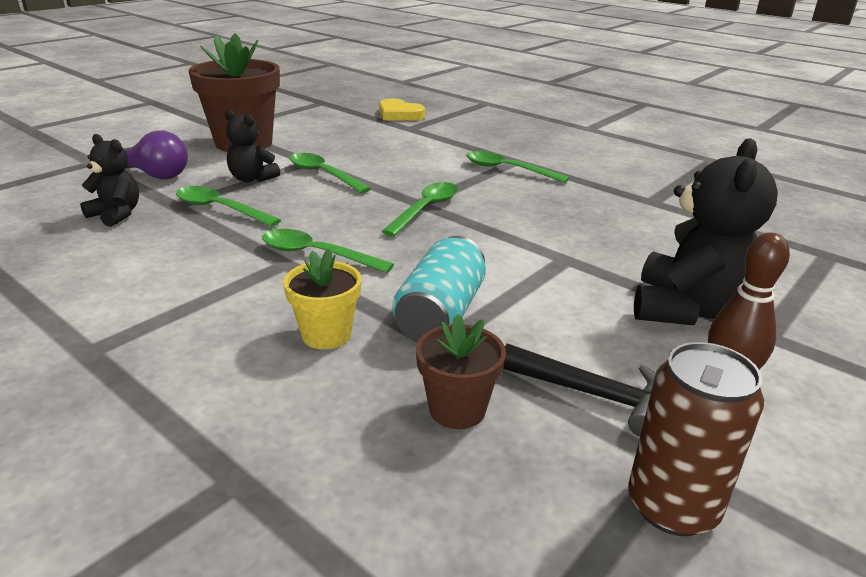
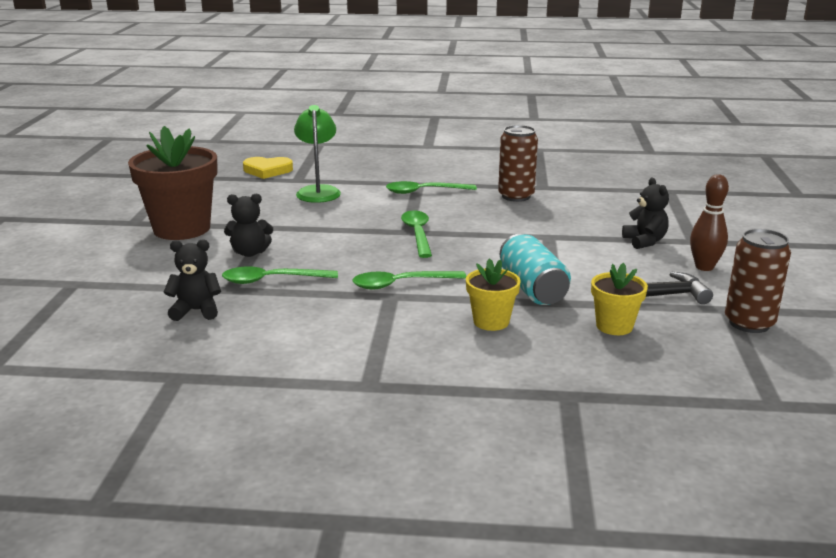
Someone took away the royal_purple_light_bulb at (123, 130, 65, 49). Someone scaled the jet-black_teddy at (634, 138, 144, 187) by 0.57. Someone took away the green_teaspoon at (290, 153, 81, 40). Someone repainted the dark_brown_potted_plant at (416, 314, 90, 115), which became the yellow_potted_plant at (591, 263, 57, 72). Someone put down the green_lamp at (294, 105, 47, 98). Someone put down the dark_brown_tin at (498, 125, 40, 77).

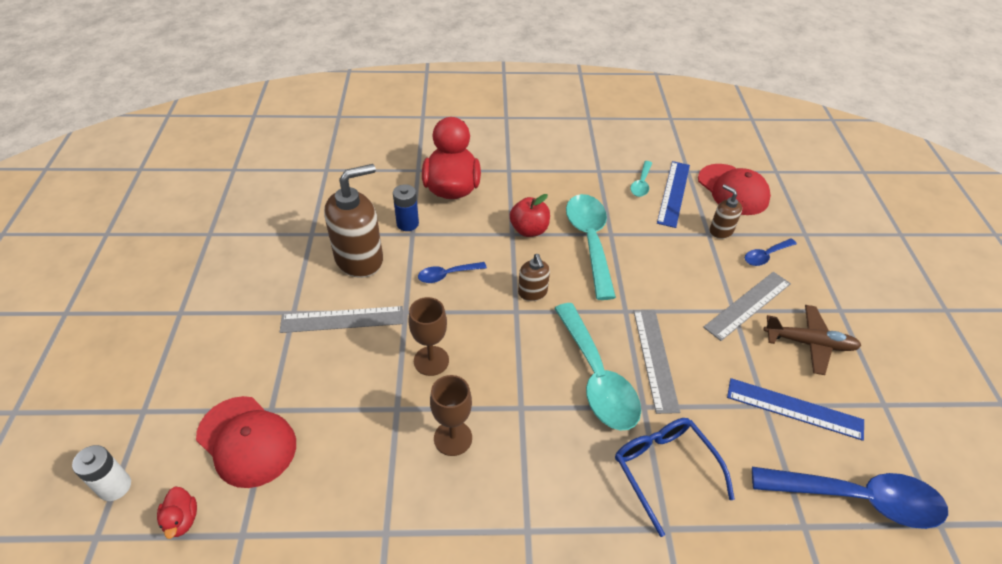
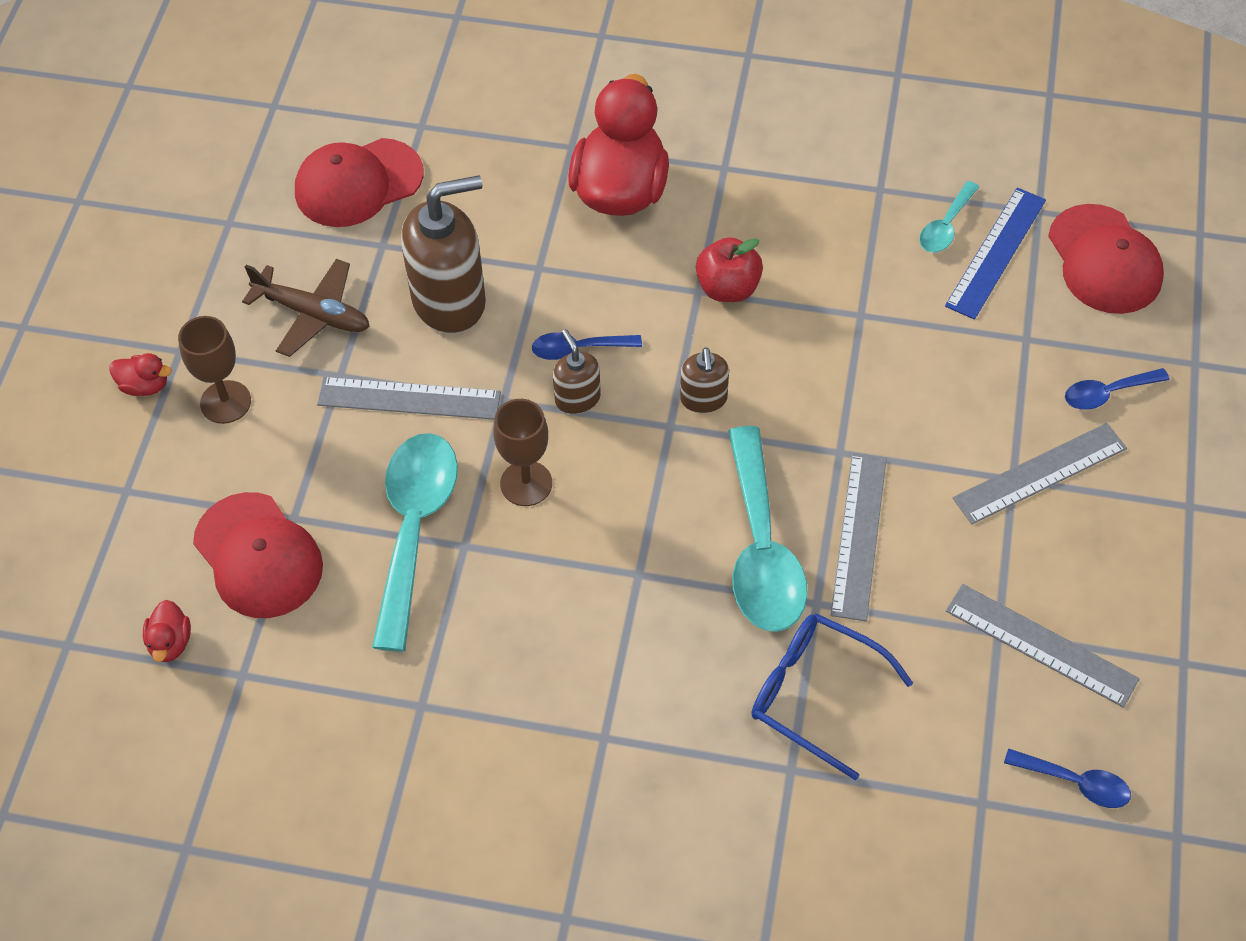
Someone took away the cobalt_AA_battery at (393, 184, 26, 47). Someone carried the dark_brown_pump_bottle from (710, 184, 32, 55) to (553, 329, 48, 85). Someone carried the teal_teaspoon from (566, 194, 50, 106) to (372, 433, 86, 219). Someone carried the dark_brown_plane from (763, 305, 99, 70) to (242, 259, 128, 98). Someone carried the dark_brown_wine_glass from (430, 375, 42, 81) to (178, 316, 73, 108). Someone repainted the cobalt_measuring_stick at (727, 378, 137, 63), which became the grey_measuring_stick at (946, 584, 194, 123). Someone rotated the cobalt_glasses at (615, 418, 120, 119) by 45 degrees counterclockwise. Someone took away the snow-white_AA_battery at (72, 445, 59, 56). Someone scaled the cobalt_teaspoon at (752, 467, 196, 62) by 0.49. Someone put down the red_baseball_cap at (295, 138, 128, 89). Someone put down the red_duck at (109, 353, 63, 43).

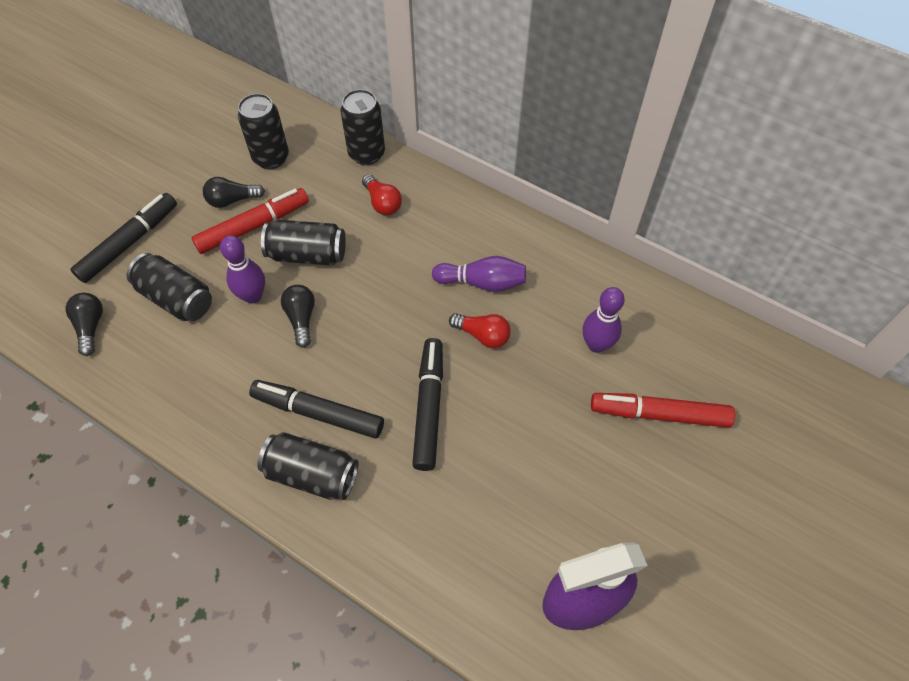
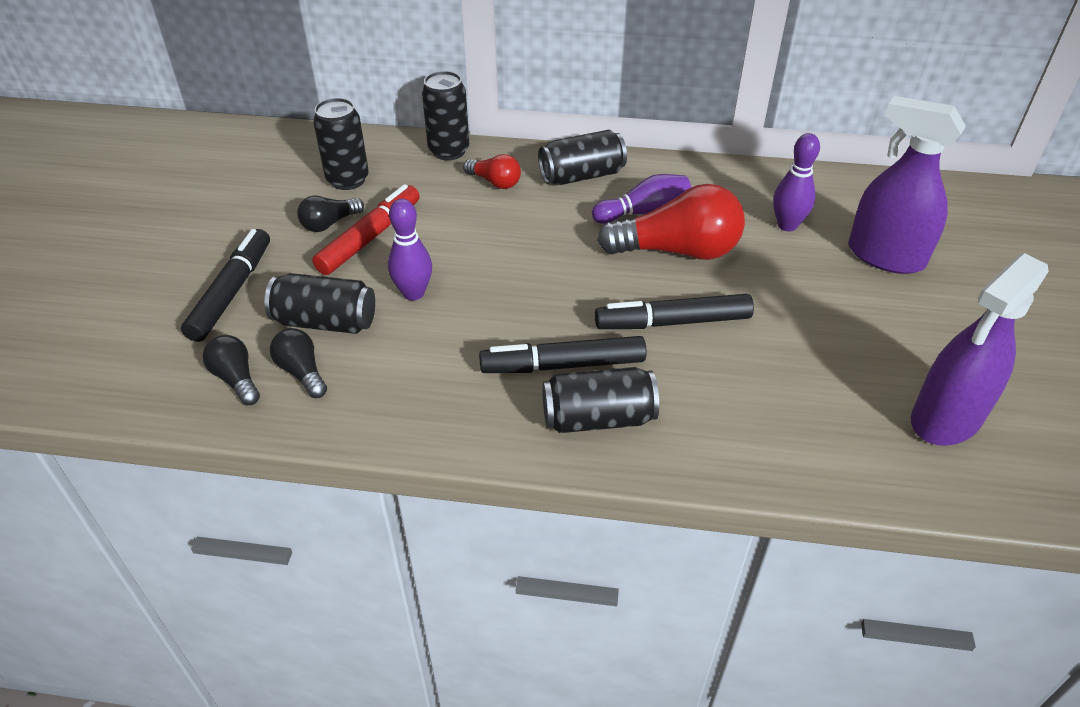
Someone carried the jet-black_tin from (261, 220, 85, 46) to (538, 130, 89, 55). Someone carried the jet-black_light_bulb from (281, 285, 34, 63) to (270, 328, 57, 70). Someone scaled the red_light_bulb at (449, 313, 62, 35) by 1.98. Someone rotated the jet-black_marker at (412, 338, 31, 133) by 75 degrees counterclockwise. Someone swapped the red_marker at (591, 393, 144, 35) for the royal_purple_spray_bottle at (848, 96, 118, 178).

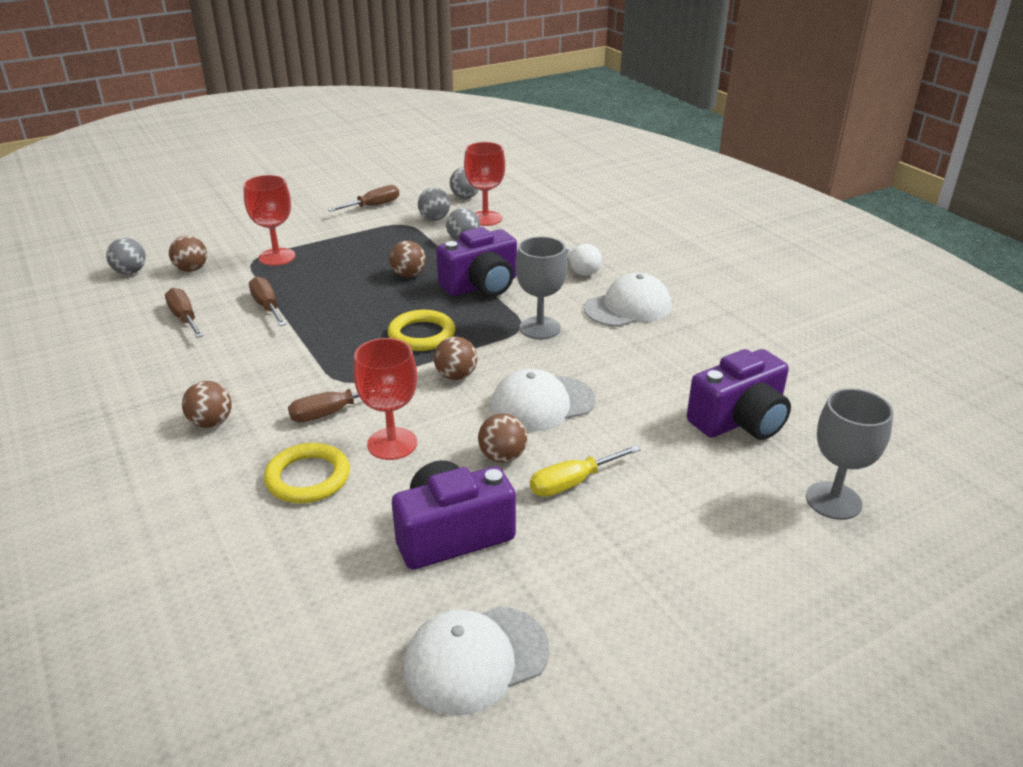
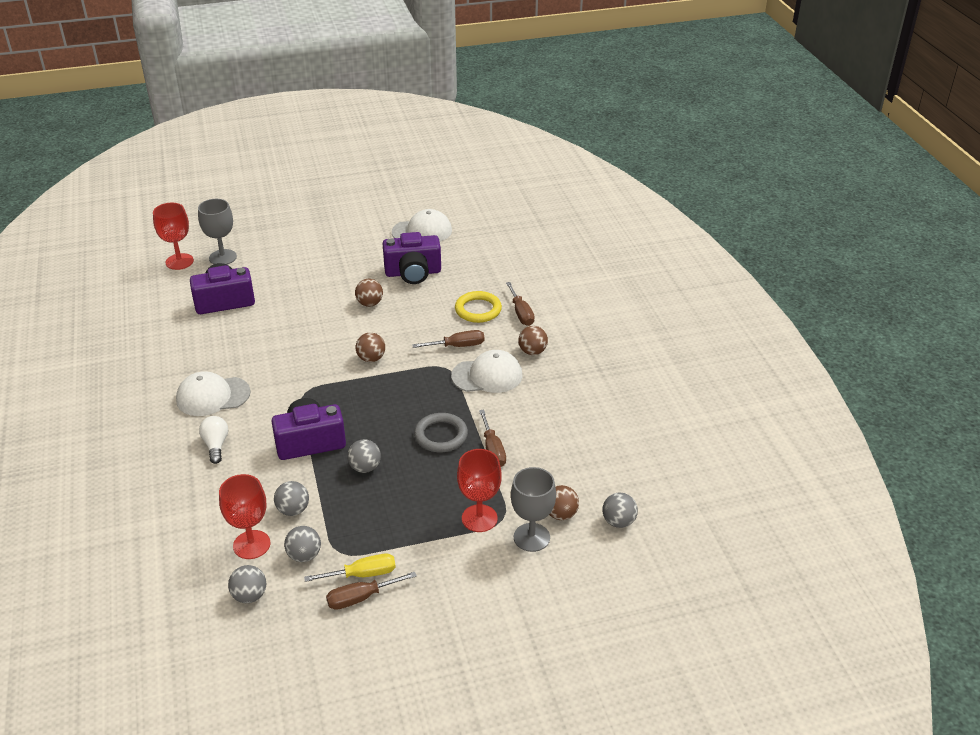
Someone carried the grey_wine_glass from (516, 236, 52, 104) to (511, 467, 45, 85). Someone repainted the dark_brown_ball at (389, 241, 37, 36), which became the grey_ball at (347, 439, 34, 34). Someone carried the dark_brown_screwdriver from (165, 288, 38, 50) to (506, 282, 29, 44). Someone took away the yellow_hoop at (388, 310, 67, 41). Someone carried the red_wine_glass from (353, 338, 64, 122) to (153, 203, 41, 67). Someone carried the snow-white_baseball_cap from (491, 368, 104, 64) to (451, 350, 71, 43). Someone carried the yellow_screwdriver from (530, 445, 111, 52) to (304, 554, 92, 28). Someone put down the grey_hoop at (414, 413, 54, 39).

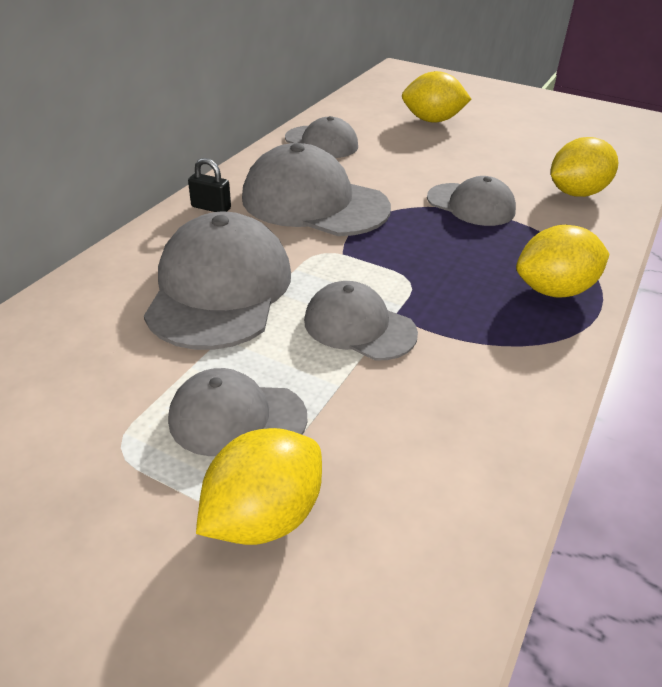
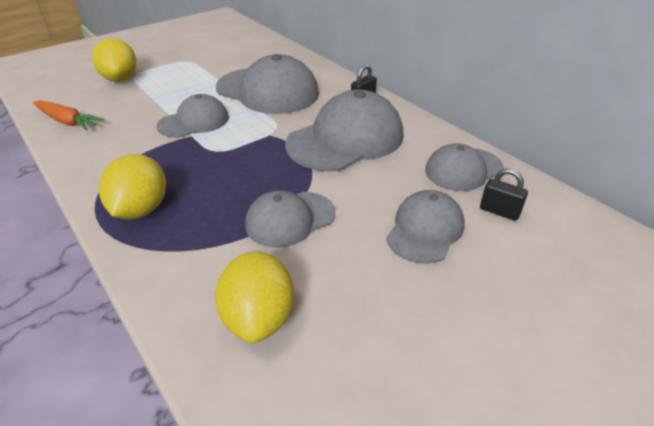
Someone took away the yellow_citrus_fruit at (402, 71, 69, 52). Someone carried the grey_baseball_cap from (168, 368, 139, 88) to (386, 190, 79, 74). Someone put down the orange-coloured_toy_carrot at (33, 100, 71, 30). Someone put down the jet-black_padlock at (480, 168, 48, 53).

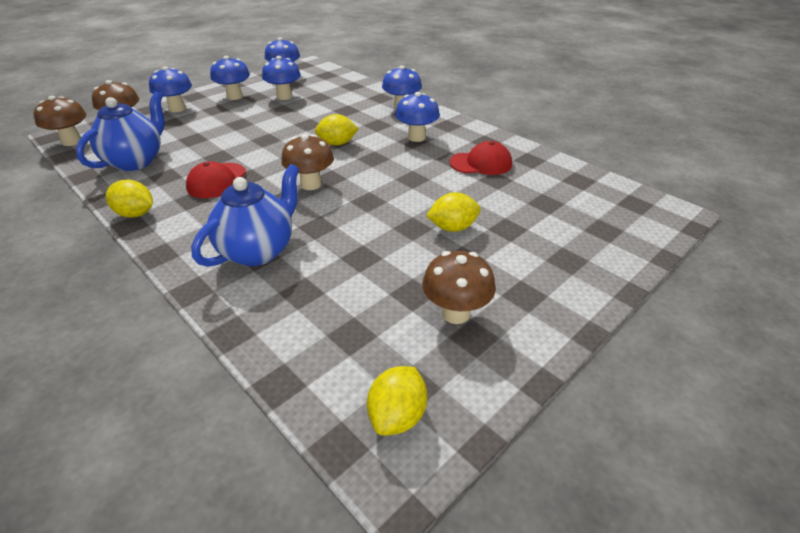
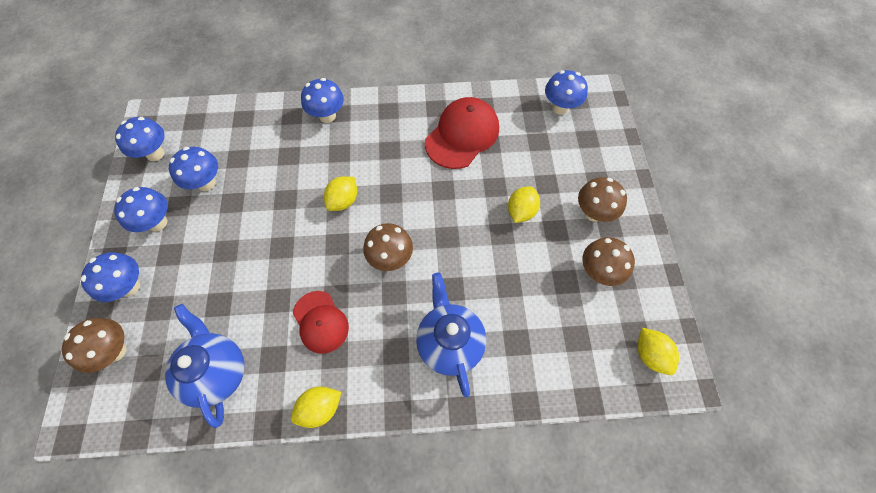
Someone carried the cobalt_mushroom from (395, 92, 45, 50) to (545, 70, 43, 45). Someone carried the dark_brown_mushroom from (33, 96, 54, 50) to (578, 177, 49, 45). Someone scaled the red_baseball_cap at (450, 141, 62, 34) by 1.55.

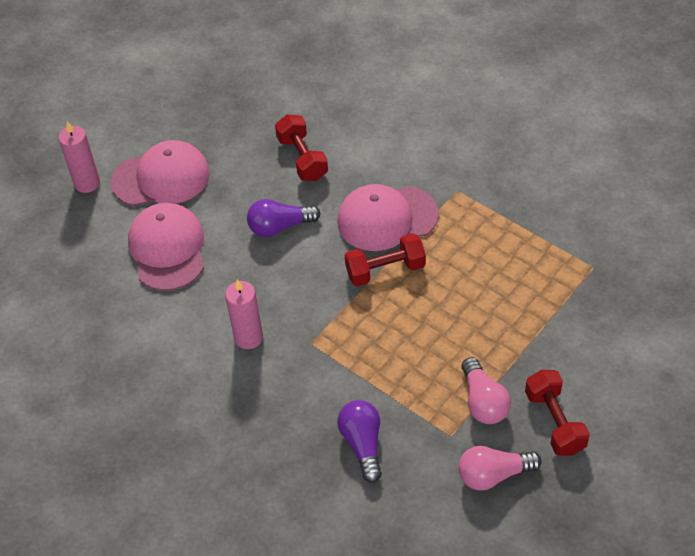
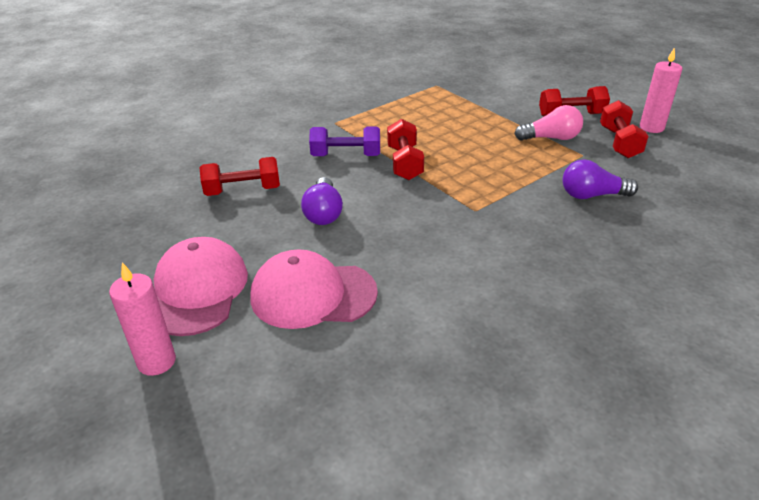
Someone swapped the pink_baseball_cap at (337, 184, 102, 67) for the royal_purple_hand_weight at (309, 126, 71, 30). Someone carried the pink_pillar_candle from (225, 279, 38, 70) to (640, 47, 42, 86). Someone swapped the pink_light_bulb at (458, 446, 84, 45) for the red_hand_weight at (600, 100, 49, 58).

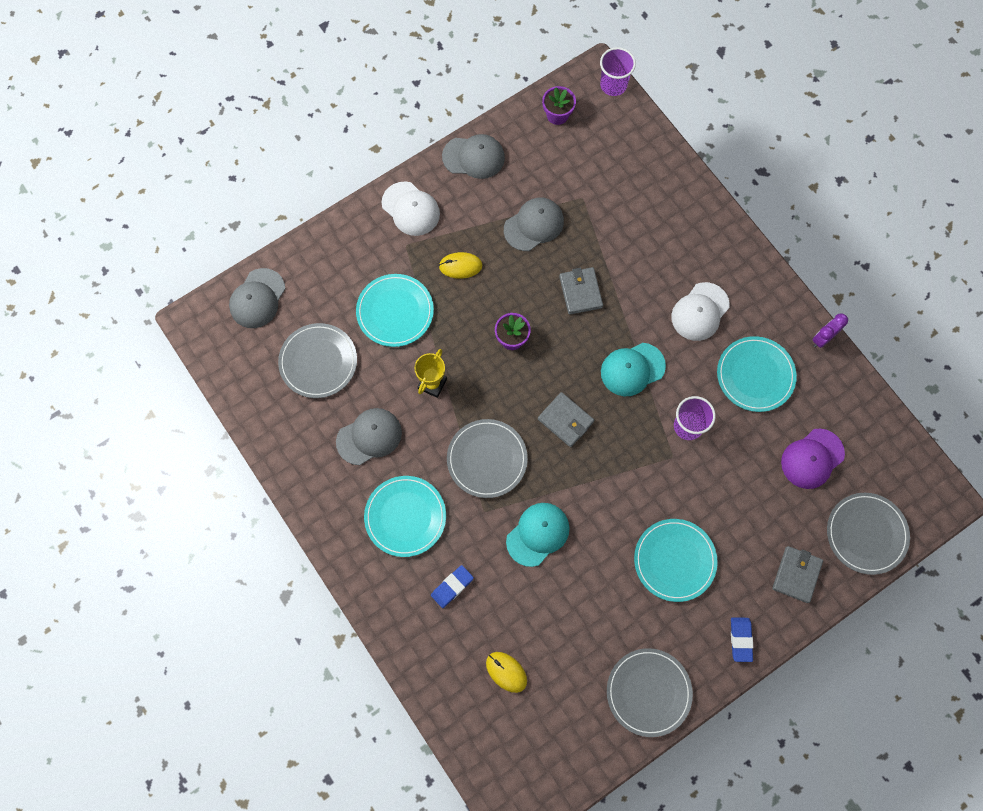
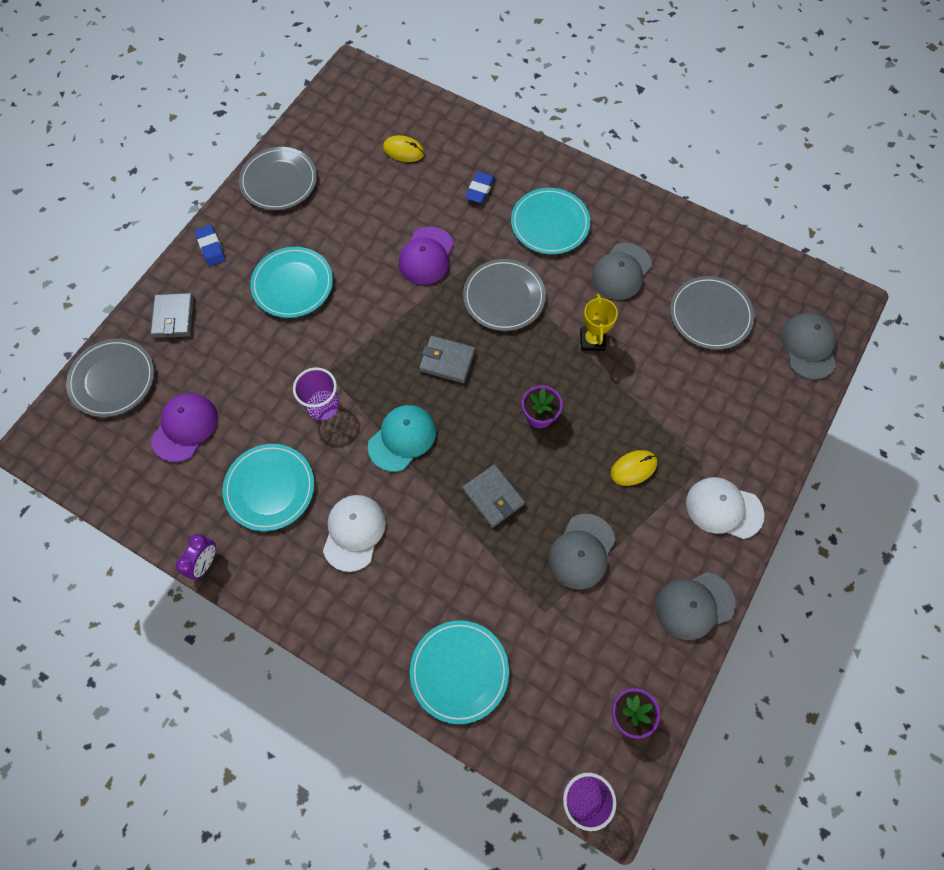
Someone carried the teal_plate from (356, 274, 78, 73) to (410, 620, 99, 104). Someone repainted the teal_baseball_cap at (506, 503, 63, 64), which became the royal_purple_baseball_cap at (399, 226, 55, 59).

